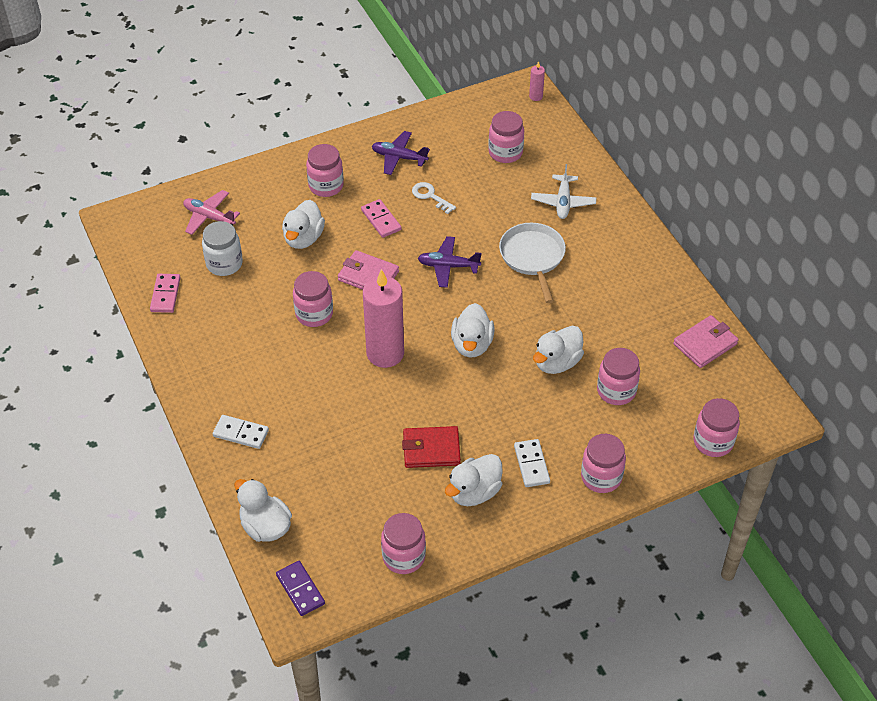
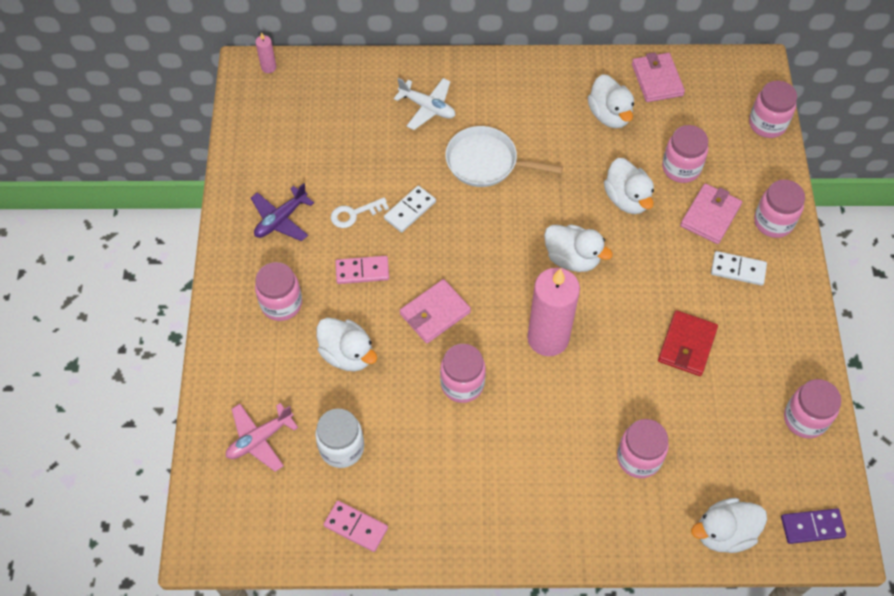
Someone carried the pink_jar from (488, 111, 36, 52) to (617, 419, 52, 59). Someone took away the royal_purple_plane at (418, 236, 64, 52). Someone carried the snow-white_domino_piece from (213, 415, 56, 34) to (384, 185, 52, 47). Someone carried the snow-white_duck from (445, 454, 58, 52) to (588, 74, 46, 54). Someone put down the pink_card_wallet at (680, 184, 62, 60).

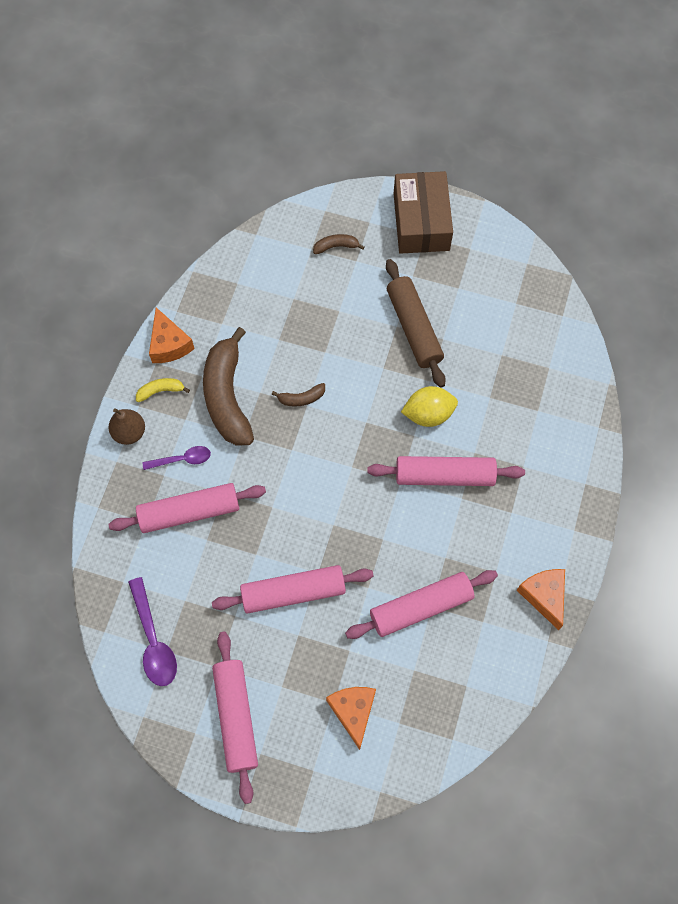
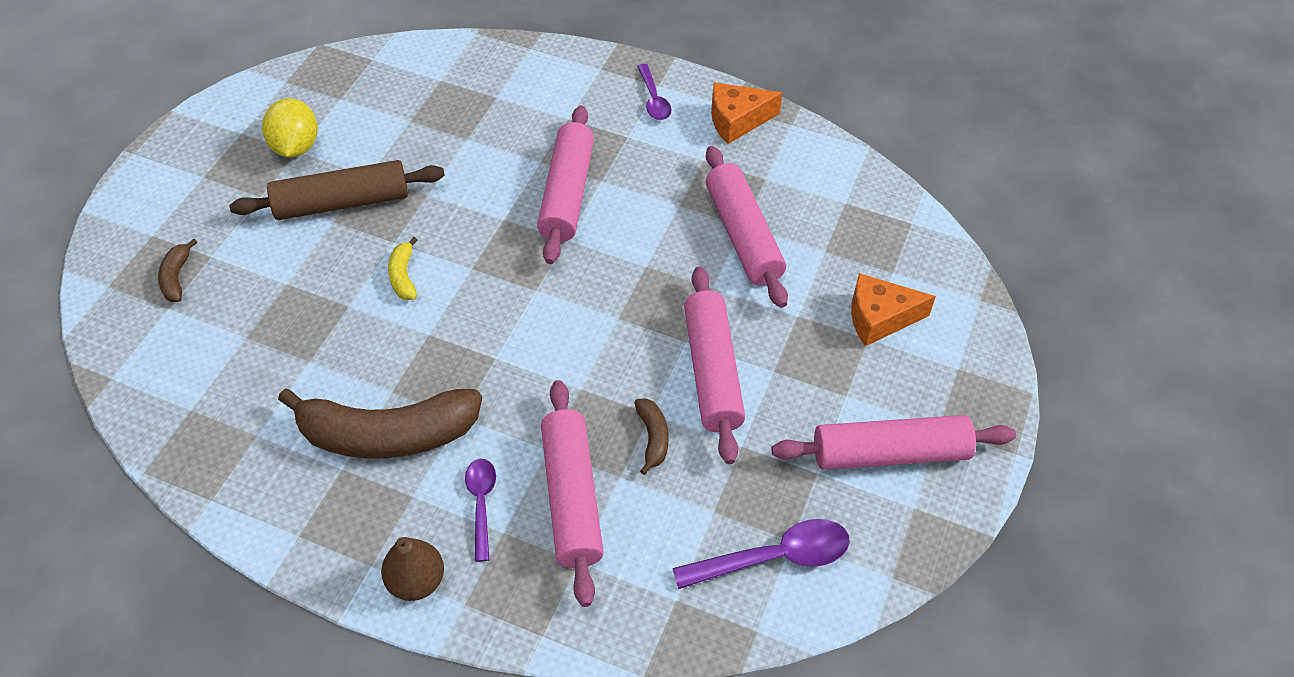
Someone took away the dark_brown_package at (394, 171, 59, 83). Someone took away the orange-coloured_cheese at (149, 308, 46, 55). Someone carried the yellow_banana from (136, 378, 54, 24) to (388, 237, 29, 63). Someone carried the dark_brown_banana from (272, 383, 53, 24) to (634, 398, 35, 77). Someone carried the yellow_citrus_fruit from (401, 386, 57, 41) to (262, 98, 56, 59). Someone put down the royal_purple_teaspoon at (637, 64, 34, 56).

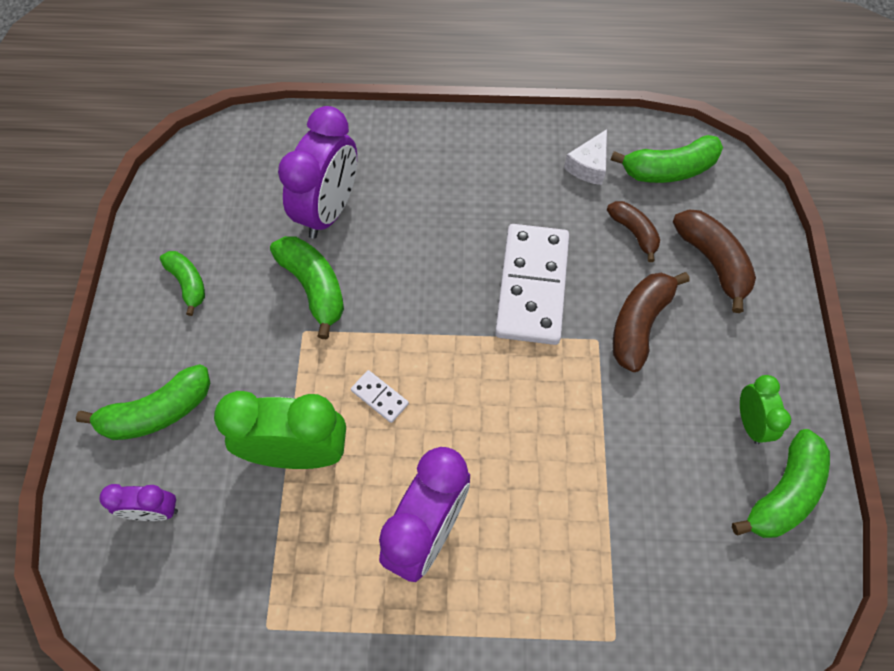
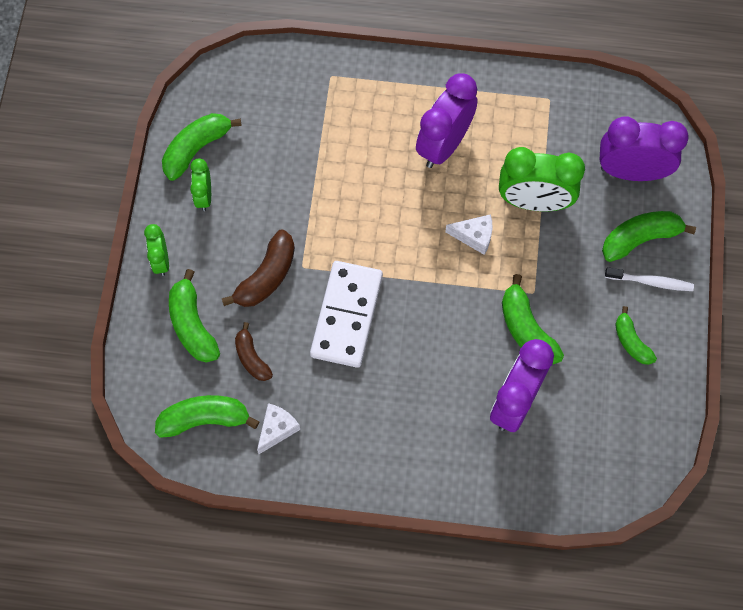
Someone repainted the dark_brown_banana at (673, 209, 83, 104), which became the green_banana at (169, 269, 51, 94). Someone swapped the snow-white_domino_piece at (351, 370, 58, 53) for the snow-white_cheese at (445, 214, 48, 41). Someone scaled the royal_purple_alarm_clock at (99, 484, 79, 37) by 1.88. Someone put down the green_alarm_clock at (144, 224, 25, 52). Someone put down the snow-white_dental_brush at (605, 267, 89, 24).

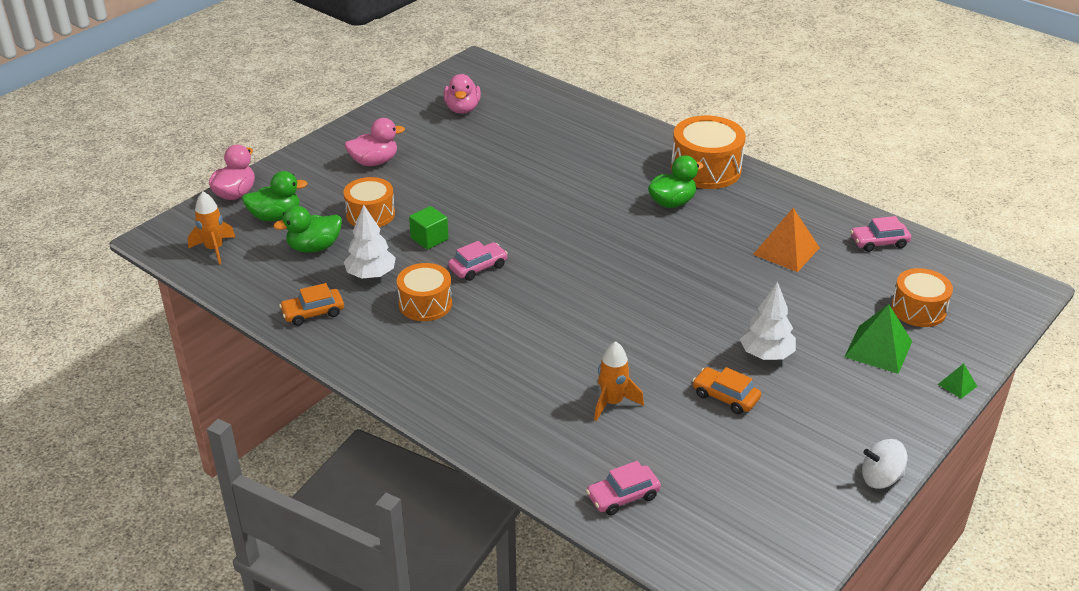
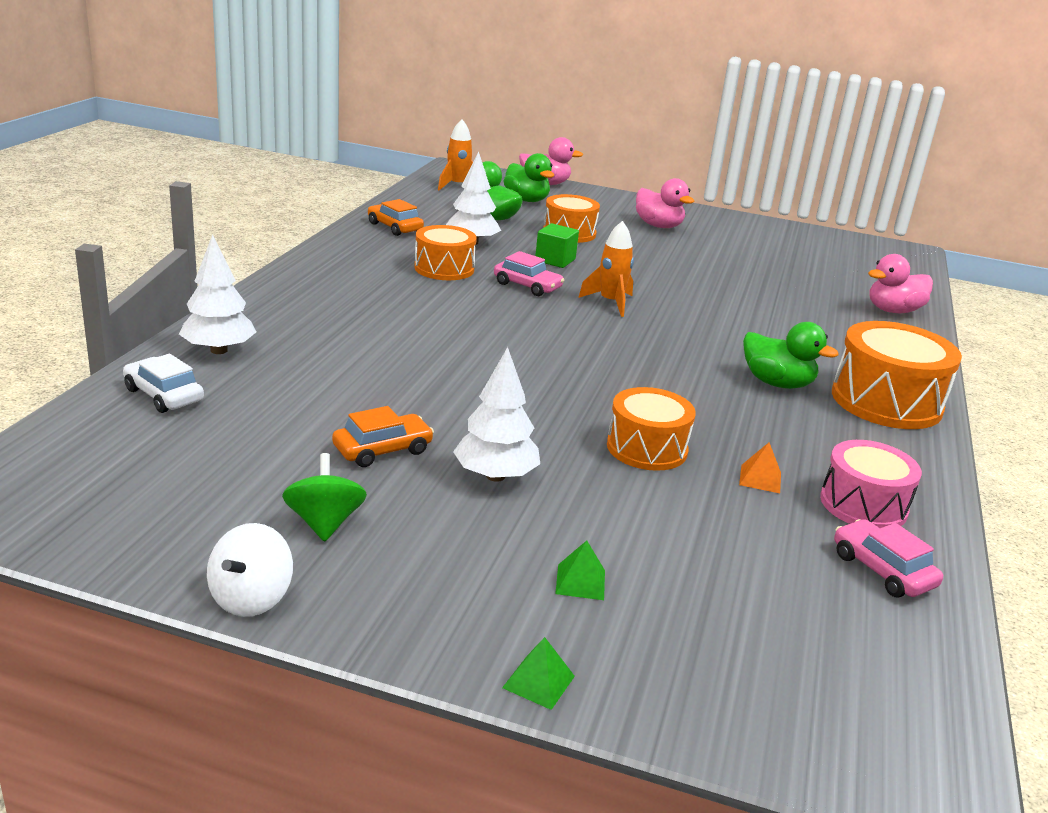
Someone carried the pink_duck from (444, 74, 37, 40) to (868, 254, 65, 59). Someone scaled the orange-coloured_pyramid at (753, 208, 67, 64) by 0.49. Someone carried the orange-coloured_toy_drum from (891, 268, 62, 59) to (607, 387, 89, 84). Someone scaled the green_pyramid at (844, 304, 68, 70) by 0.49. Someone carried the orange-coloured_rocket from (594, 341, 50, 80) to (578, 221, 56, 96). Someone rotated the orange-coloured_car at (692, 367, 69, 47) by 45 degrees clockwise. Someone rotated the snow-white_toy_top at (862, 439, 45, 50) by 135 degrees counterclockwise. Someone repainted the pink_car at (586, 461, 75, 54), which became the snow-white_car at (123, 354, 81, 59). Someone put down the snow-white_toy_tree at (179, 234, 77, 120). Someone put down the pink_toy_drum at (820, 440, 102, 88). Someone put down the green_toy_top at (282, 453, 85, 89).

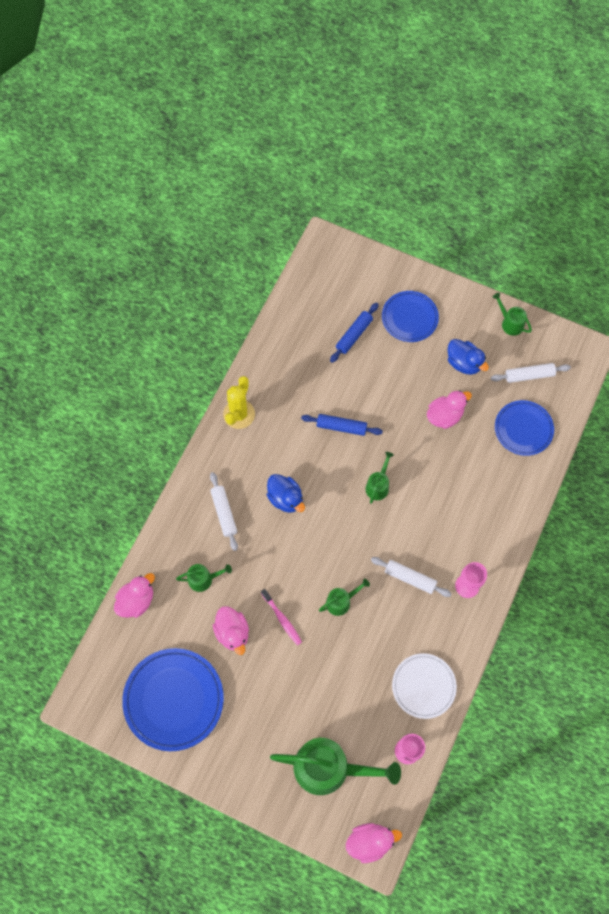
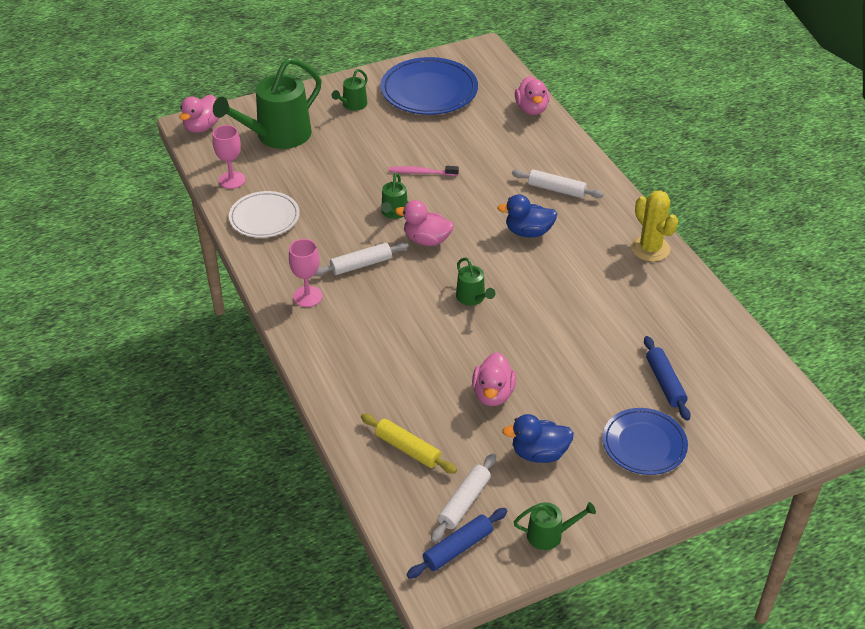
Someone swapped the cobalt_plate at (495, 400, 59, 56) for the yellow_pastry_roller at (361, 414, 96, 60). Someone carried the cobalt_pastry_roller from (301, 414, 82, 22) to (406, 508, 102, 71). Someone carried the green_watering_can from (176, 564, 56, 28) to (332, 69, 36, 42). Someone carried the pink_duck from (213, 606, 36, 49) to (395, 200, 59, 46).

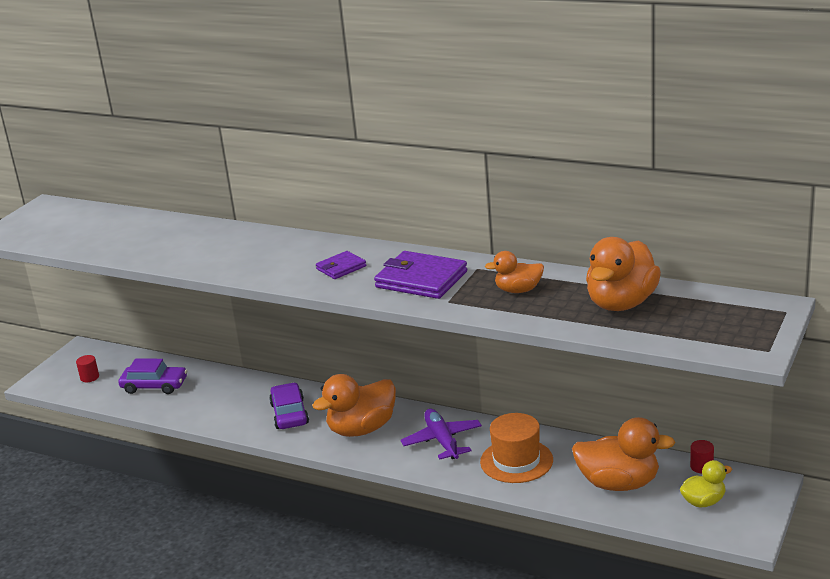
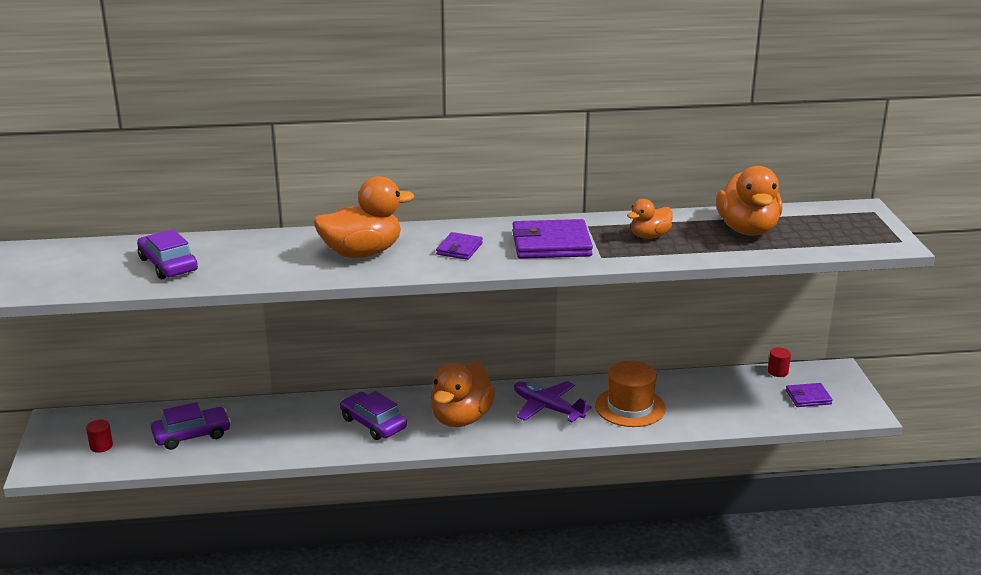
Someone carried the orange-coloured_duck from (572, 417, 103, 74) to (314, 176, 100, 82). Someone swapped the yellow_duck at (680, 460, 52, 48) for the royal_purple_card_wallet at (786, 383, 46, 24). Someone put down the royal_purple_car at (137, 229, 61, 50).

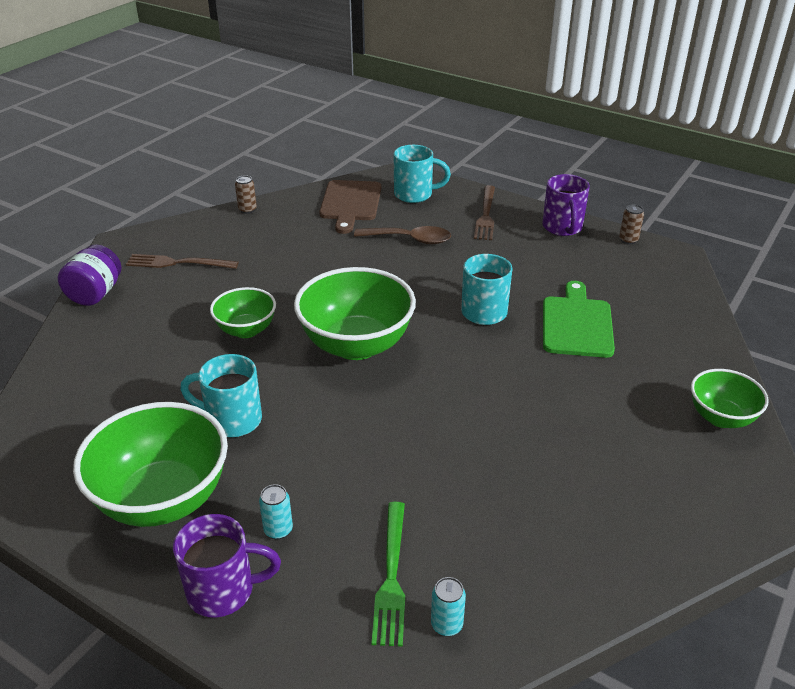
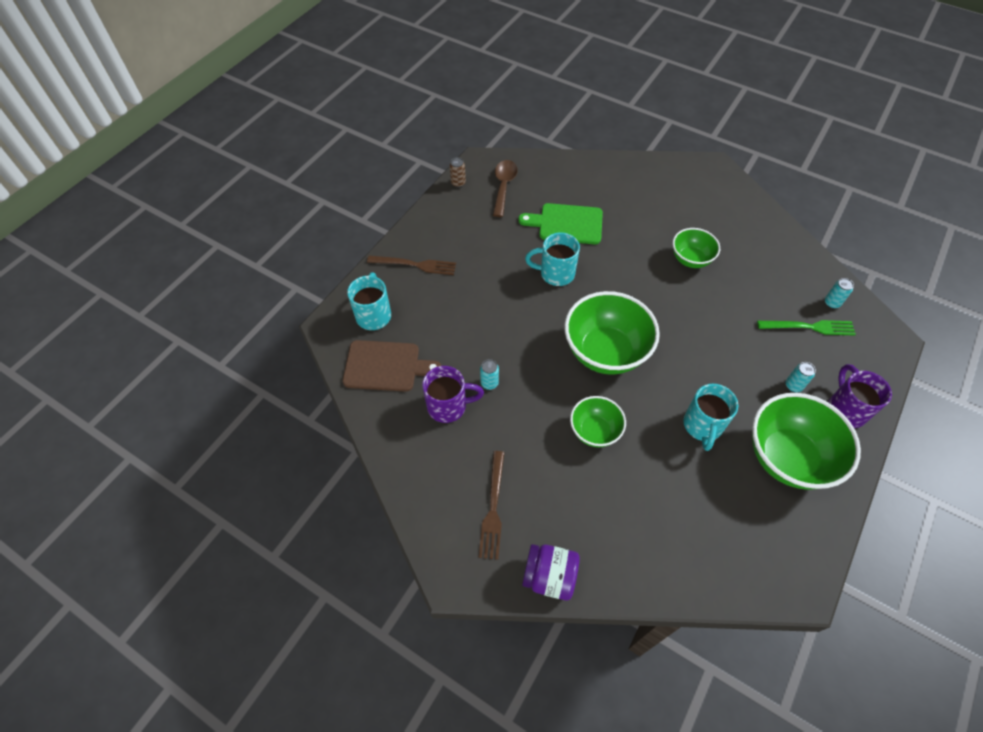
Someone carried the royal_purple_coffee_mug from (542, 174, 48, 62) to (422, 366, 62, 57). Someone took away the dark_brown_tin at (235, 175, 22, 39). Someone carried the dark_brown_teaspoon from (354, 226, 97, 18) to (493, 160, 25, 57). Someone carried the green_serving_bowl from (691, 369, 78, 59) to (673, 228, 47, 40). Someone put down the teal_tin at (480, 359, 19, 31).

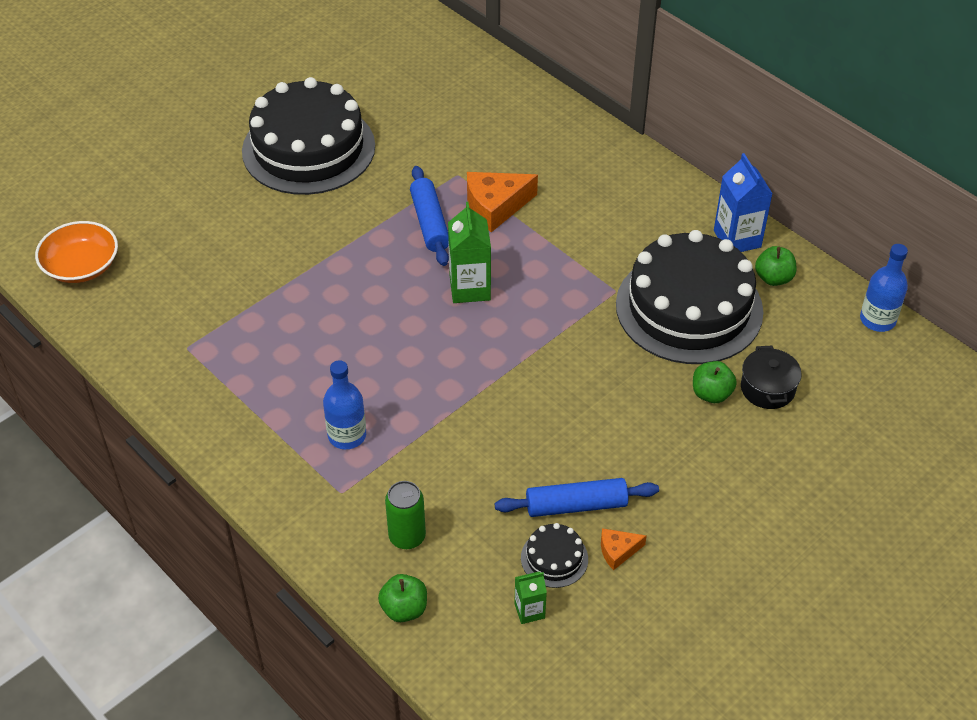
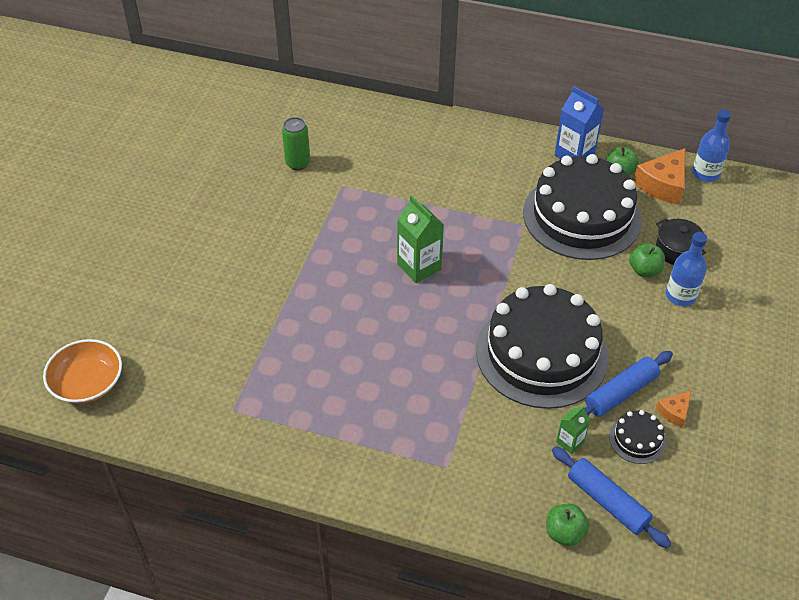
Someone carried the jet-black_layer_cake from (242, 77, 133, 118) to (476, 284, 133, 125). Someone carried the cobalt_pastry_roller from (410, 166, 39, 100) to (552, 446, 119, 102). Someone carried the orange-coloured_cheese from (467, 172, 71, 60) to (633, 148, 53, 57). Someone carried the cobalt_drink_bottle from (323, 360, 43, 89) to (666, 232, 41, 74). Someone carried the green_tin from (385, 481, 41, 68) to (282, 117, 28, 53). Someone carried the green_milk_carton from (514, 571, 33, 53) to (556, 406, 34, 48).

